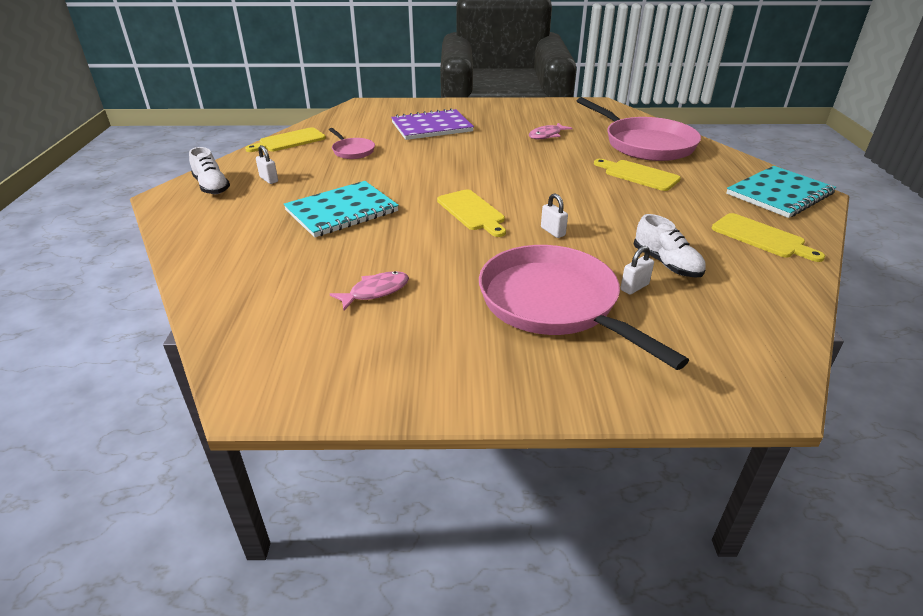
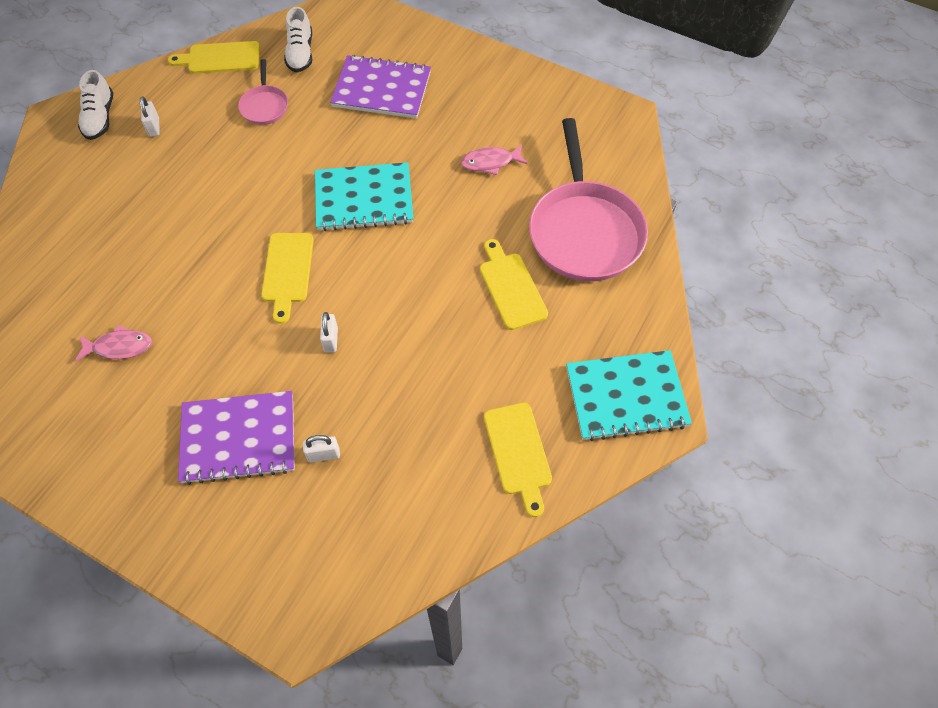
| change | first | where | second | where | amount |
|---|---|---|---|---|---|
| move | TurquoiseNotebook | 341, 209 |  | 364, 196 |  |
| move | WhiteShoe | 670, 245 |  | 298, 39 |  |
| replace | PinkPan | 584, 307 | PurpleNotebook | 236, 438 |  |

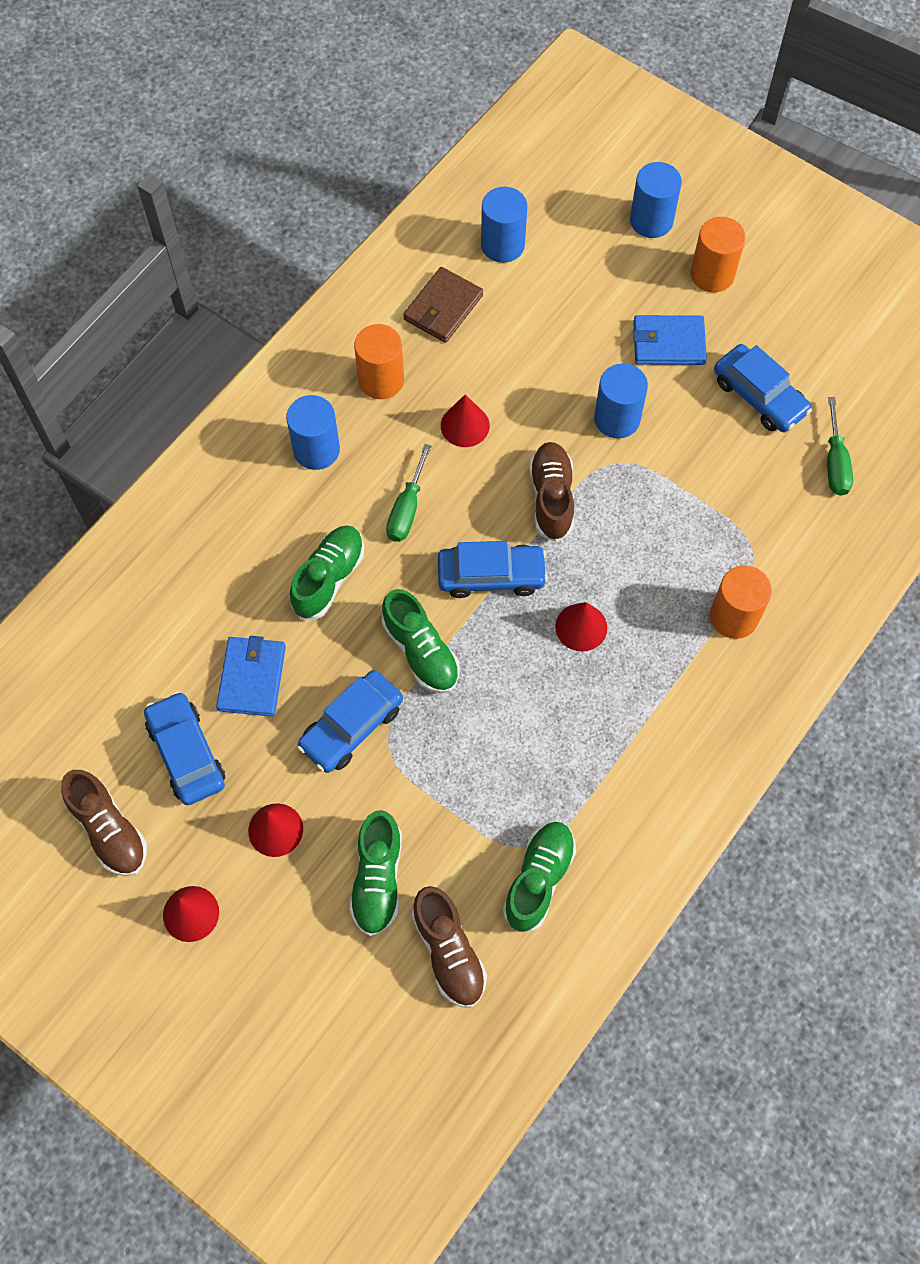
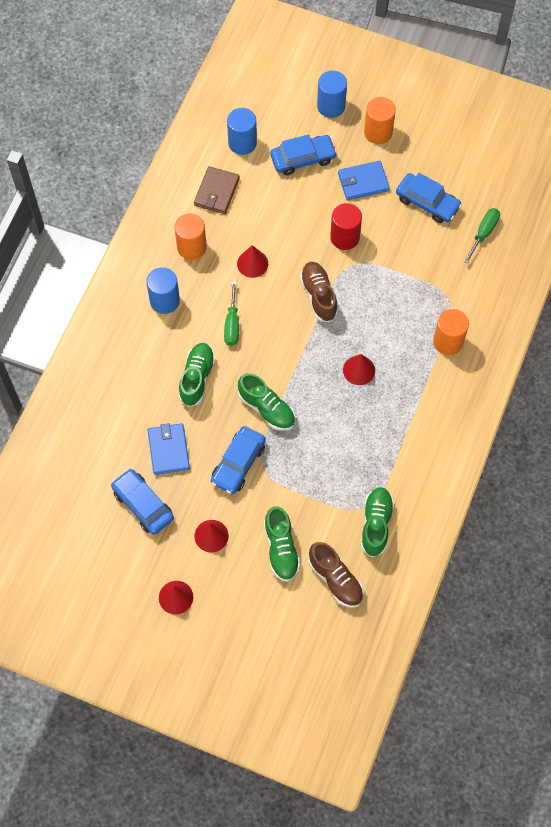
| change | first | where | second | where | amount |
|---|---|---|---|---|---|
| recolor | BlueCylinder | 621, 401 | RedCylinder | 346, 226 |  |
| rotate | GreenScrewdriver | 840, 446 |  | 481, 236 | 135 degrees counterclockwise |
| move | BlueCar | 493, 569 |  | 304, 154 |  |
| delete | BrownShoe | 104, 823 |  |  |  |

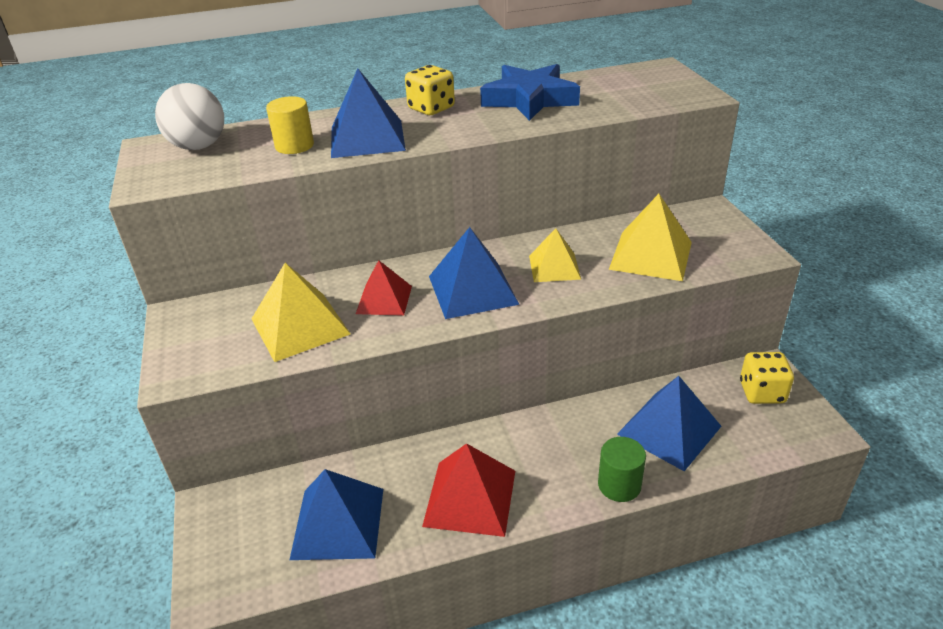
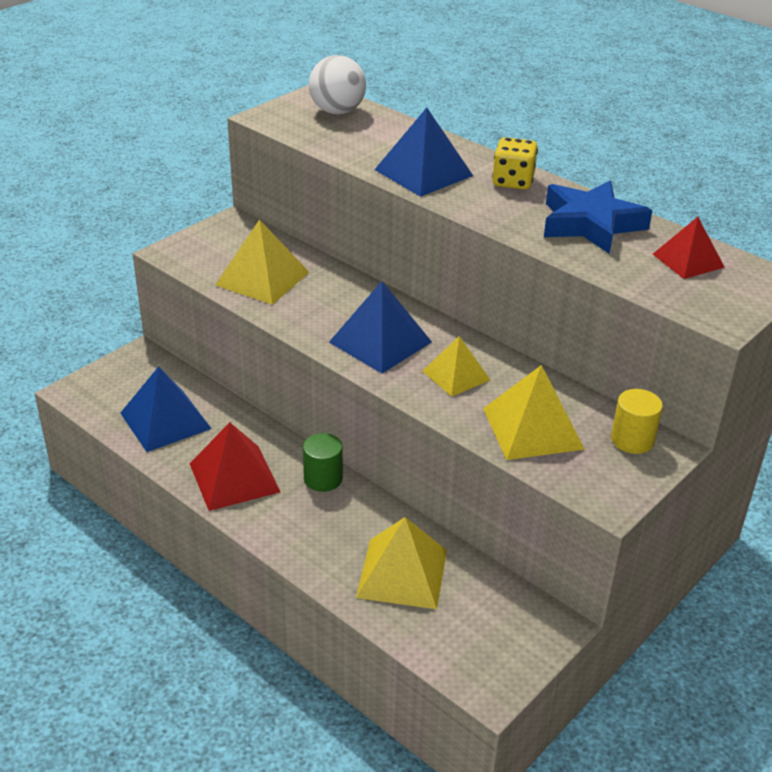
| change | first | where | second | where | amount |
|---|---|---|---|---|---|
| move | YellowCylinder | 290, 125 |  | 637, 421 |  |
| move | RedPyramid | 384, 288 |  | 689, 248 |  |
| delete | YellowDice | 767, 378 |  |  |  |
| recolor | BluePyramid | 669, 423 | YellowPyramid | 401, 563 |  |
| move | GreenCylinder | 622, 469 |  | 323, 462 |  |

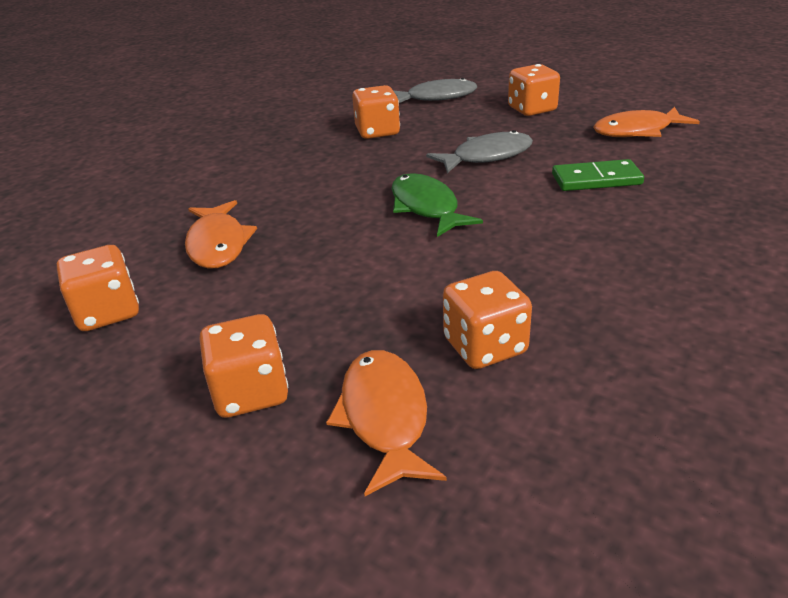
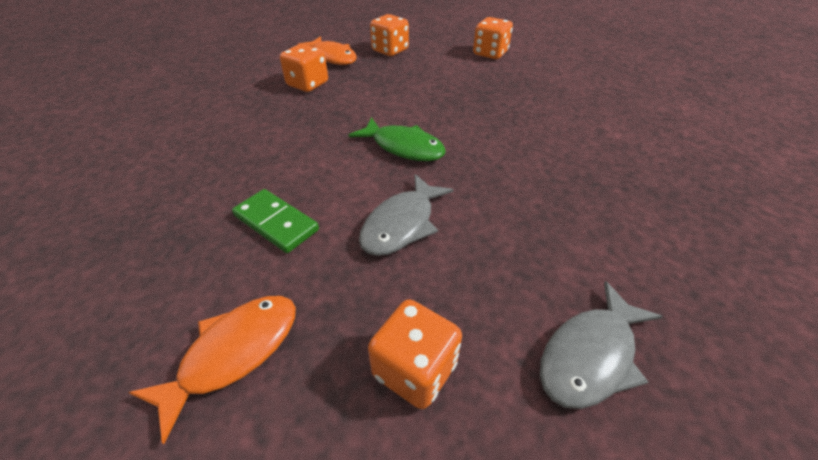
| change | first | where | second | where | amount |
|---|---|---|---|---|---|
| delete | OrangeDice | 376, 112 |  |  |  |
| rotate | GreenDomino | 598, 175 |  | 275, 221 | 75 degrees clockwise |
| delete | OrangeFish | 221, 234 |  |  |  |

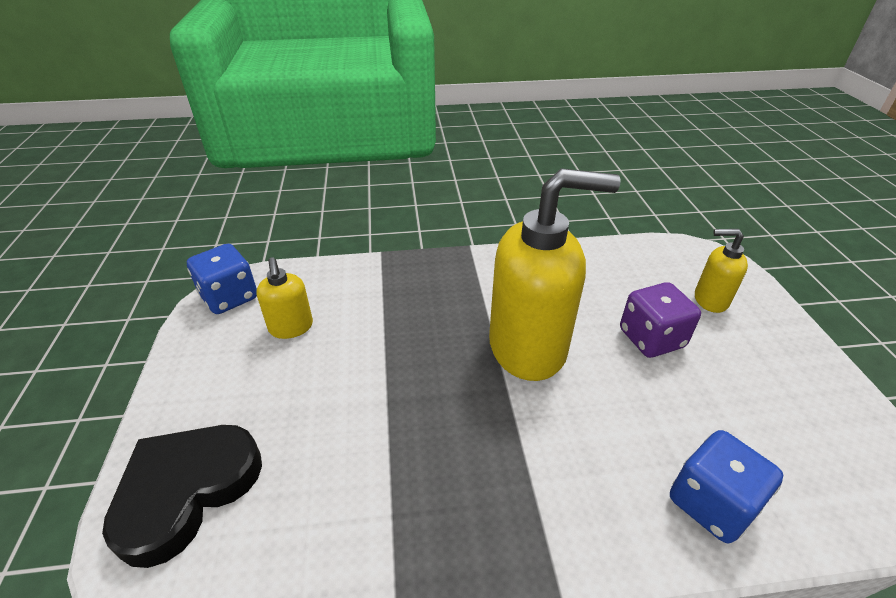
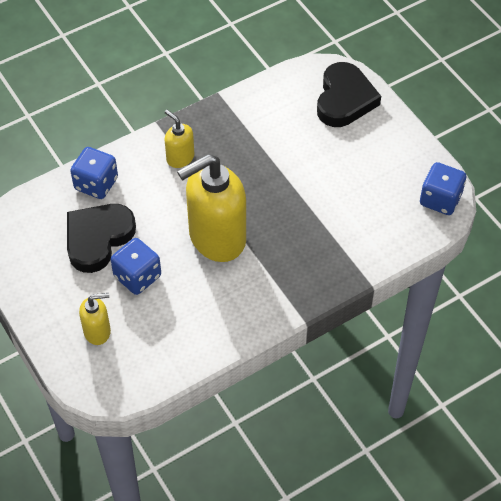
| change | first | where | second | where | amount |
|---|---|---|---|---|---|
| move | YellowSoapDispenser | 284, 298 |  | 179, 139 |  |
| recolor | PurpleDice | 660, 320 | BlueDice | 136, 266 |  |
| insert |  |  | BlackHeart | 101, 238 |  |

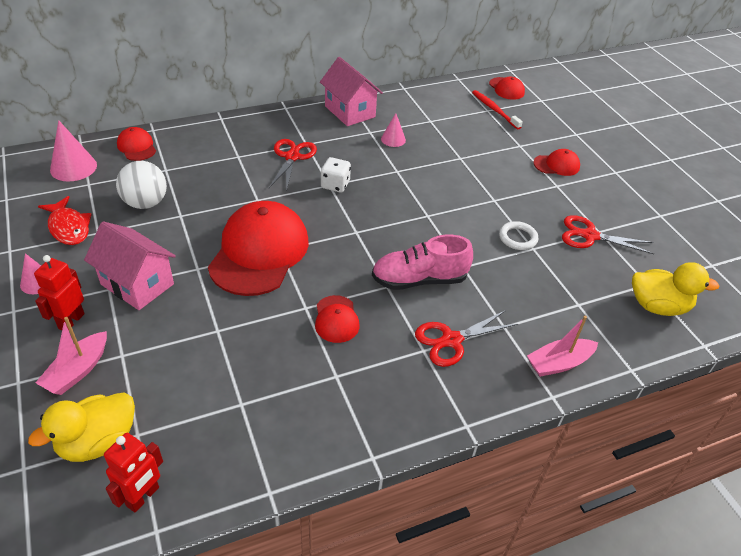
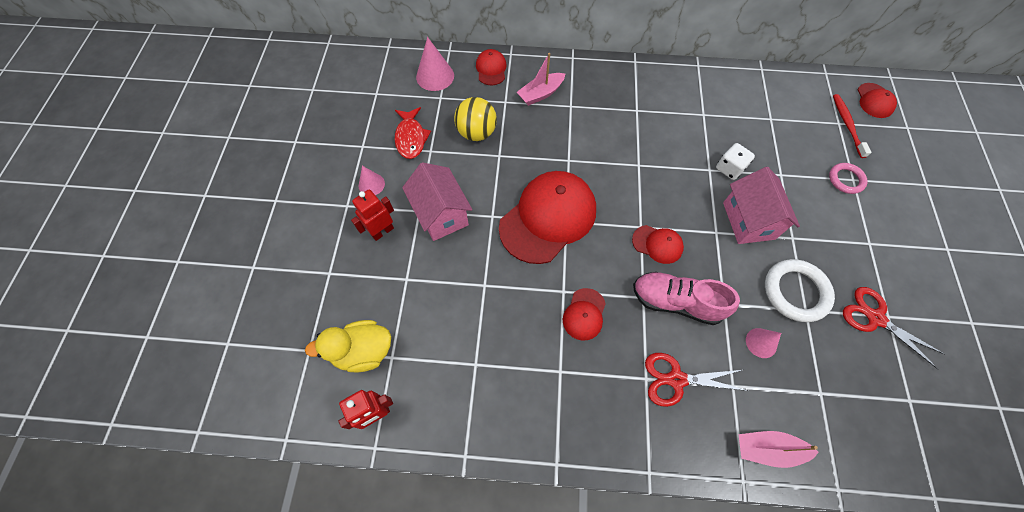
| change | first | where | second | where | amount |
|---|---|---|---|---|---|
| move | PinkHouse | 351, 91 |  | 761, 205 |  |
| move | PinkCone | 393, 130 |  | 763, 343 |  |
| delete | RedScissors | 293, 165 |  |  |  |
| move | RedCap | 556, 162 |  | 658, 244 |  |
| move | WhiteDice | 336, 175 |  | 735, 161 |  |
| recolor | WhiteBall | 141, 185 | YellowBall | 475, 119 |  |
| resize | WhiteRing | 518, 235 |  | 800, 290 | x1.65 |
| delete | YellowDuck | 675, 289 |  |  |  |
| move | PinkBoat | 71, 356 |  | 541, 79 |  |
| insert |  |  | PinkRing | 848, 178 |  |

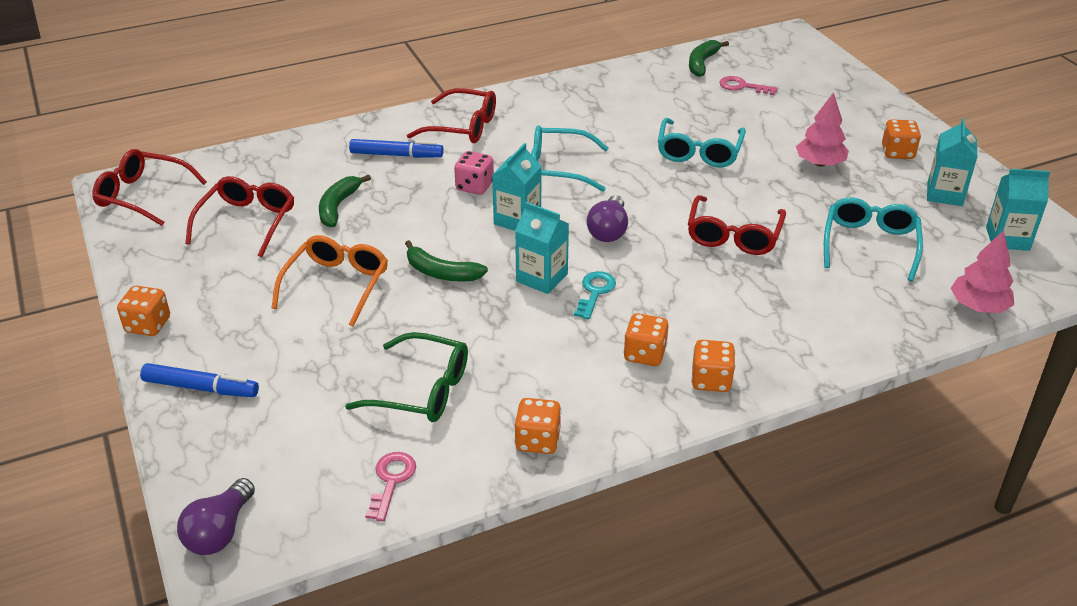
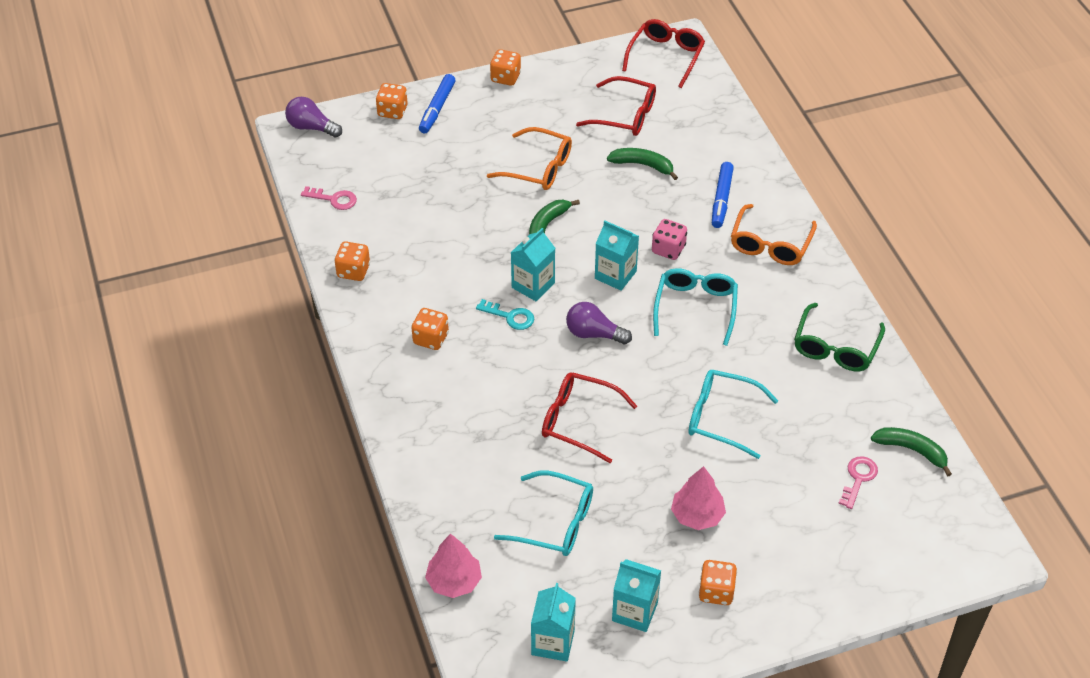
| change | first | where | second | where | amount |
|---|---|---|---|---|---|
| recolor | RedGlasses | 451, 115 | OrangeGlasses | 774, 234 |  |
| move | GreenGlasses | 406, 377 |  | 839, 337 |  |
| move | OrangeDice | 713, 366 |  | 392, 101 |  |

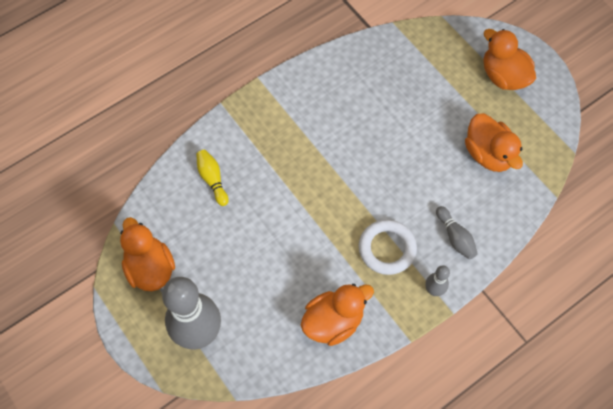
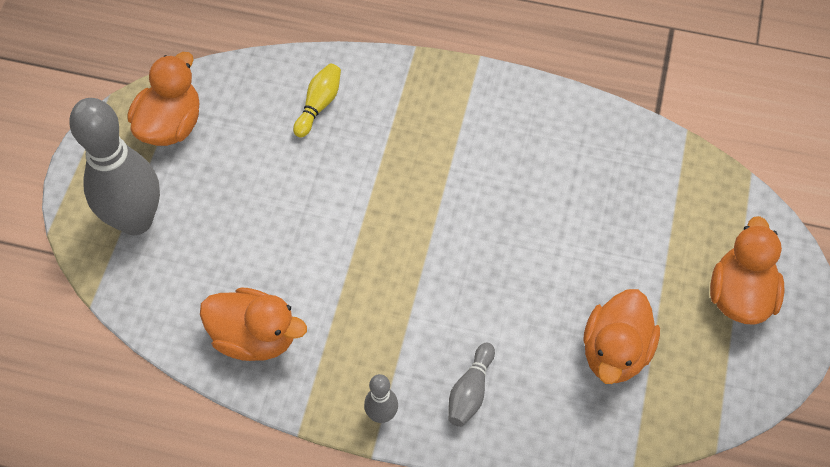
| change | first | where | second | where | amount |
|---|---|---|---|---|---|
| delete | WhiteRing | 388, 247 |  |  |  |

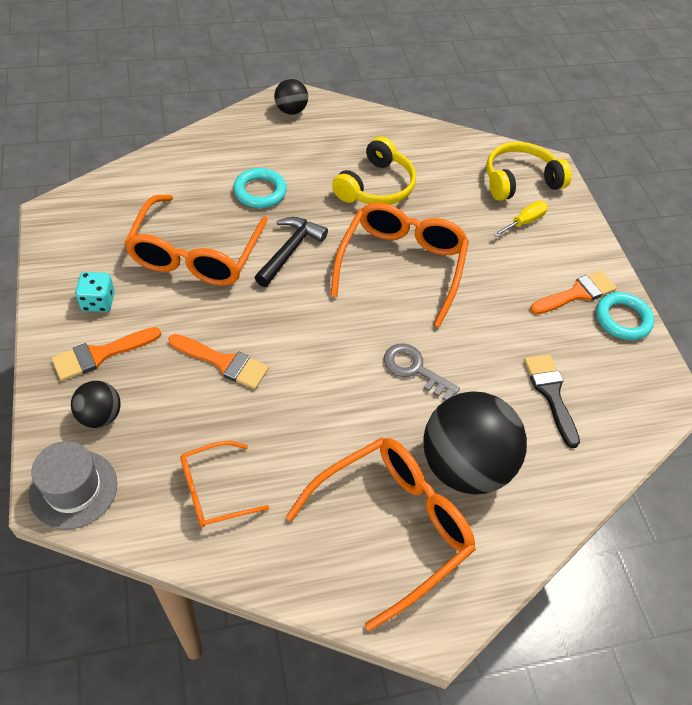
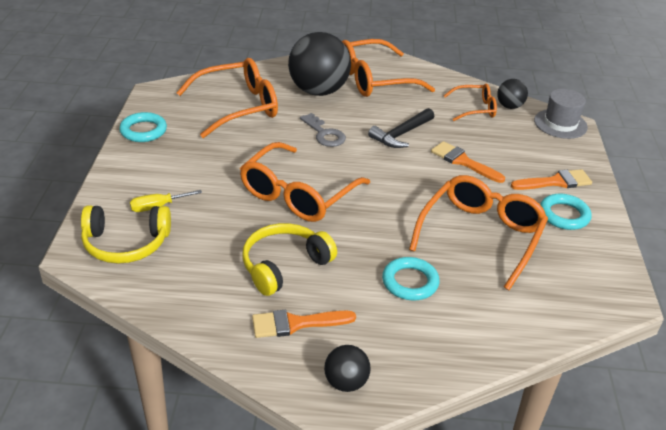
| change | first | where | second | where | amount |
|---|---|---|---|---|---|
| move | BlackHammer | 291, 252 |  | 401, 128 |  |
| move | OrangeBrush | 573, 293 |  | 304, 324 |  |
| replace | TurquoiseDice | 95, 292 | TurquoiseRing | 565, 212 |  |
| replace | BlackBrush | 552, 401 | OrangeGlasses | 227, 98 |  |
| move | BlackBall | 96, 404 |  | 512, 94 |  |

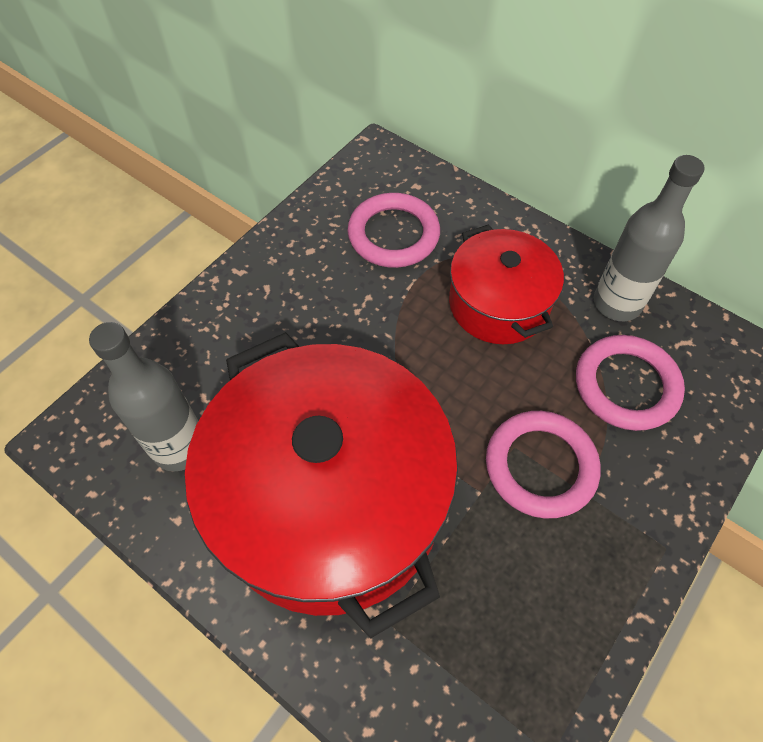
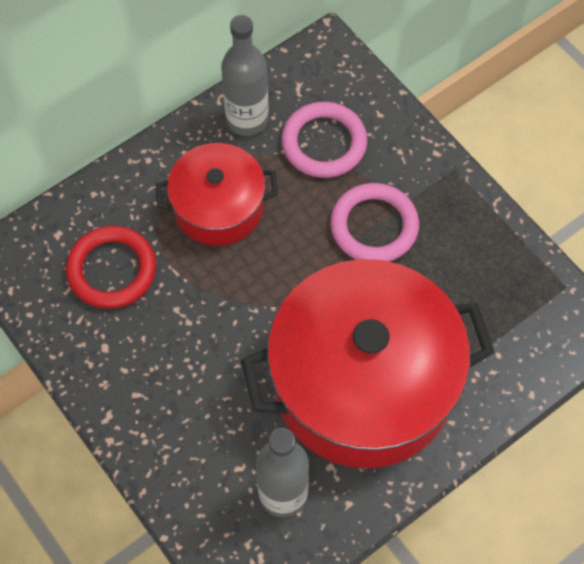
| change | first | where | second | where | amount |
|---|---|---|---|---|---|
| recolor | PinkRing | 394, 230 | RedRing | 111, 267 |  |

